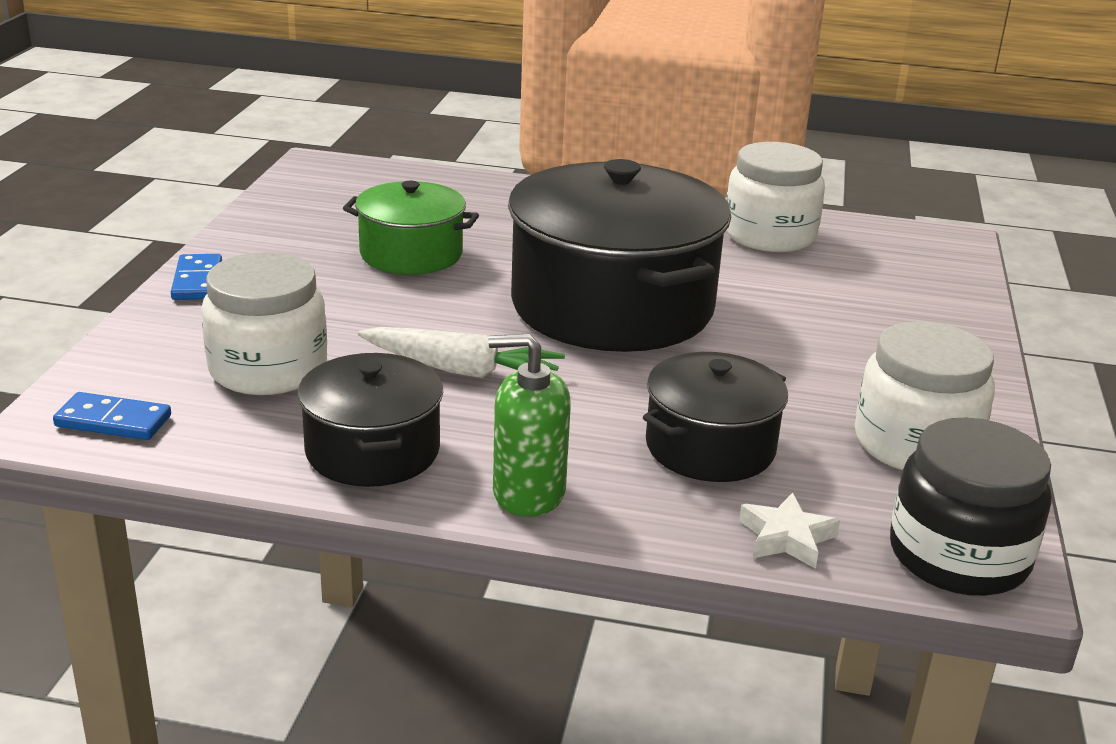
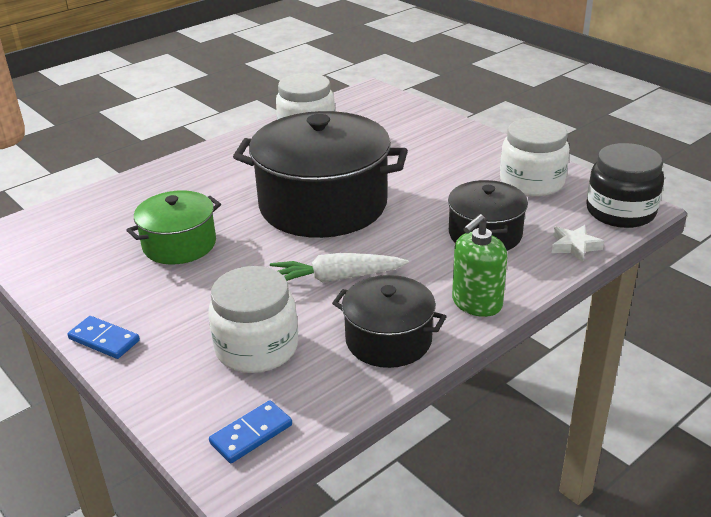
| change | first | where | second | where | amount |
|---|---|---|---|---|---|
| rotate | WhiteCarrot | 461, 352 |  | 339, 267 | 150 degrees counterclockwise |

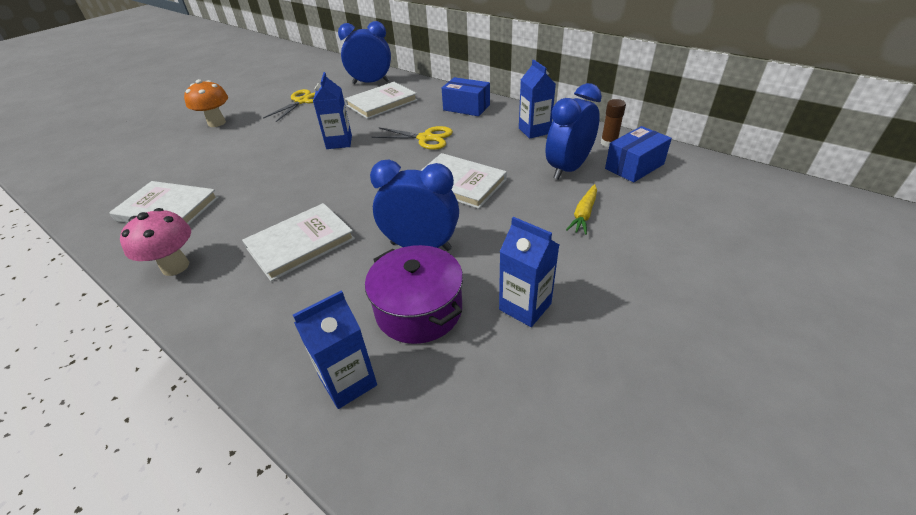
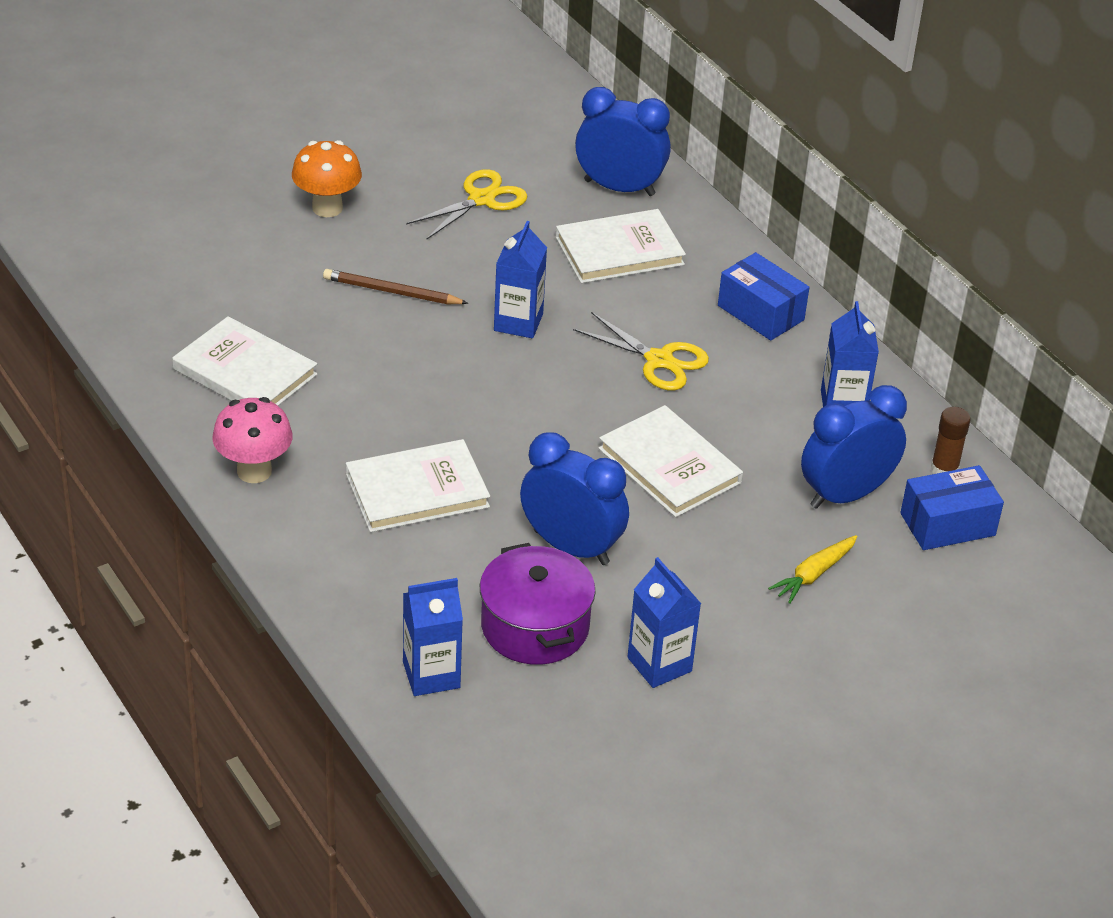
| change | first | where | second | where | amount |
|---|---|---|---|---|---|
| insert |  |  | BrownPencil | 395, 286 |  |

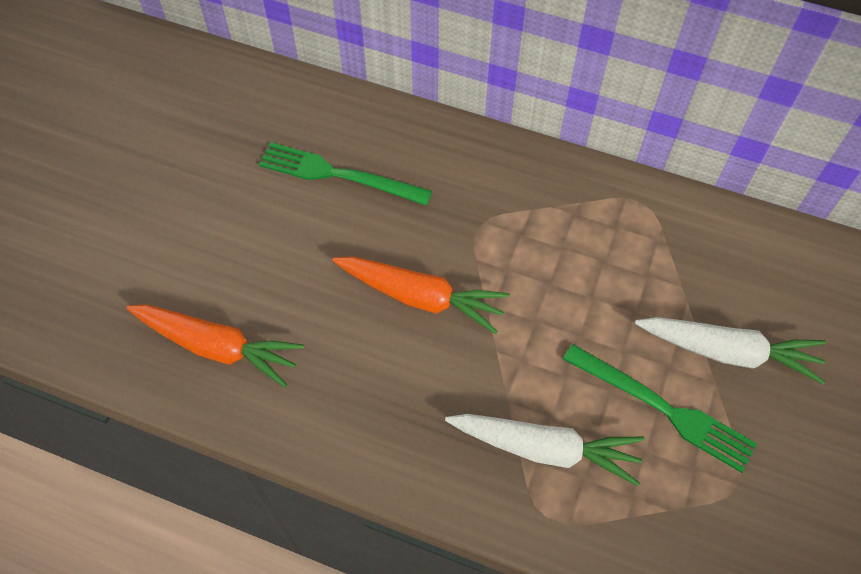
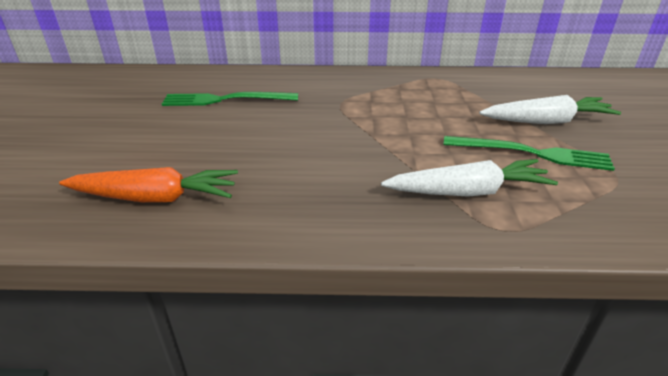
| change | first | where | second | where | amount |
|---|---|---|---|---|---|
| delete | OrangeCarrot | 421, 295 |  |  |  |

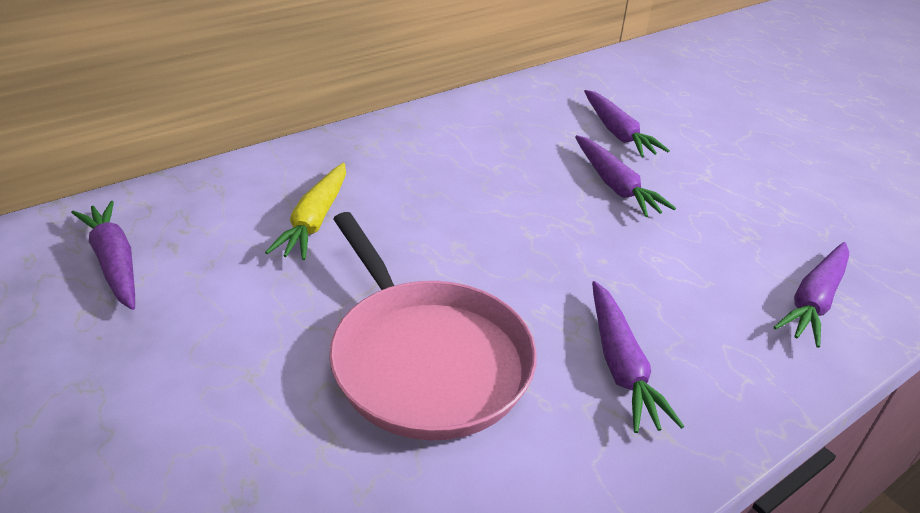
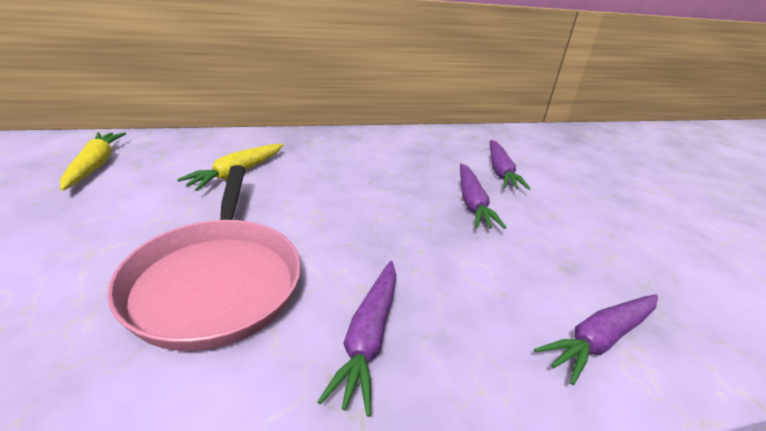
| change | first | where | second | where | amount |
|---|---|---|---|---|---|
| recolor | PurpleCarrot | 103, 255 | YellowCarrot | 93, 161 |  |

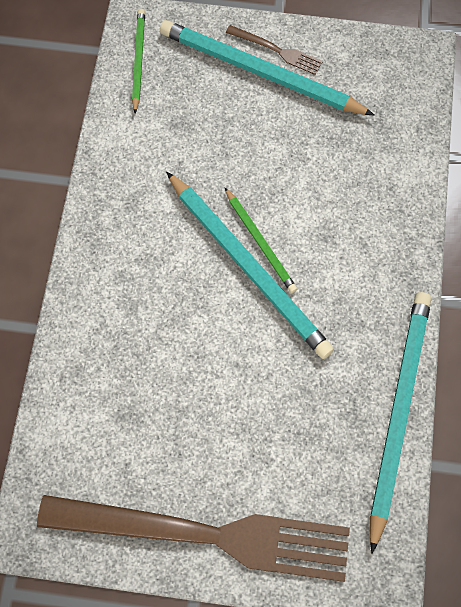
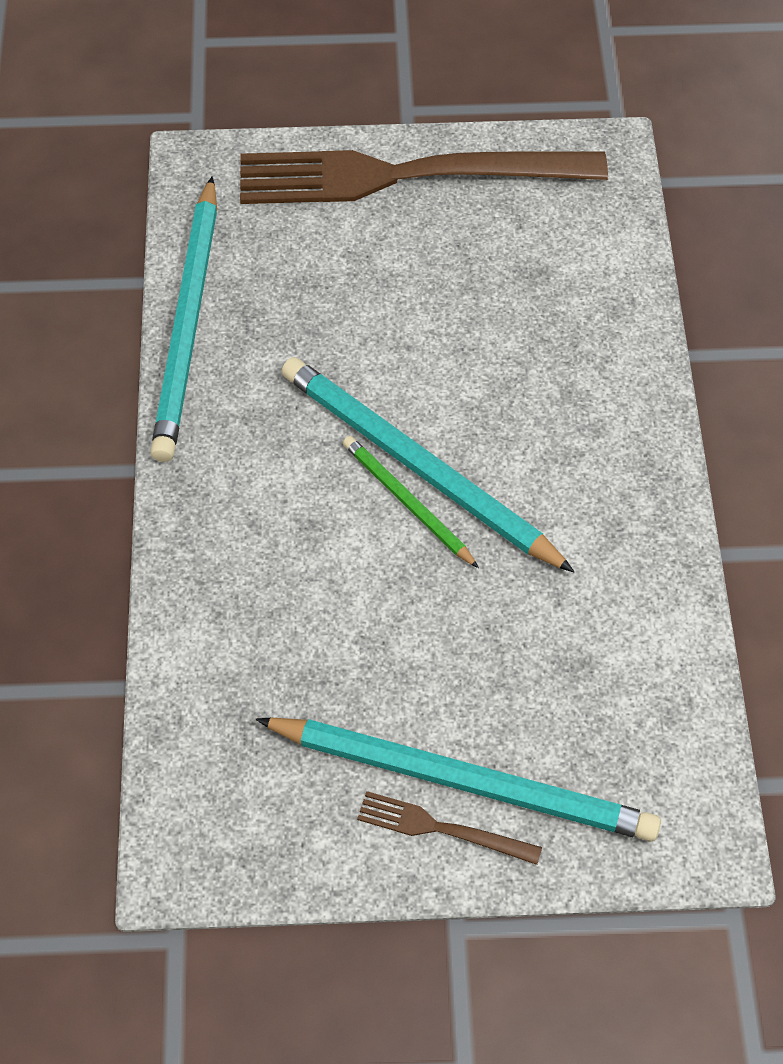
| change | first | where | second | where | amount |
|---|---|---|---|---|---|
| delete | GreenPencil | 138, 61 |  |  |  |

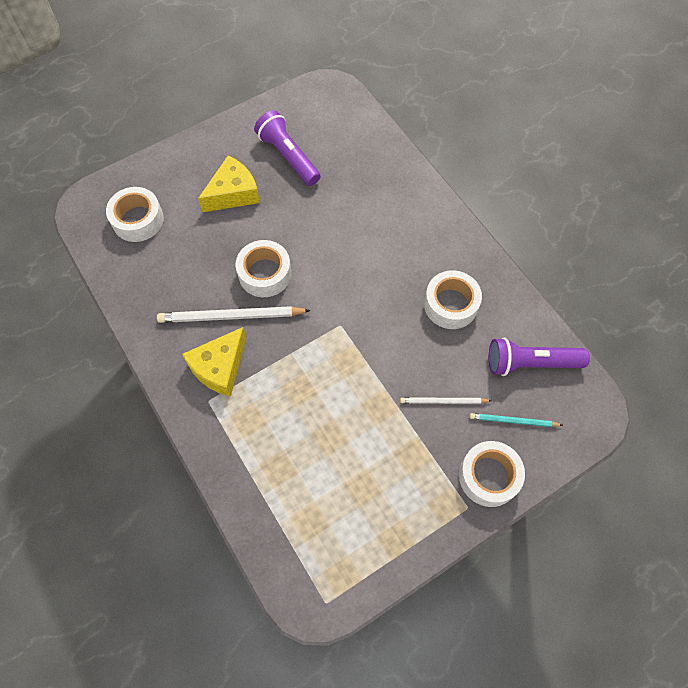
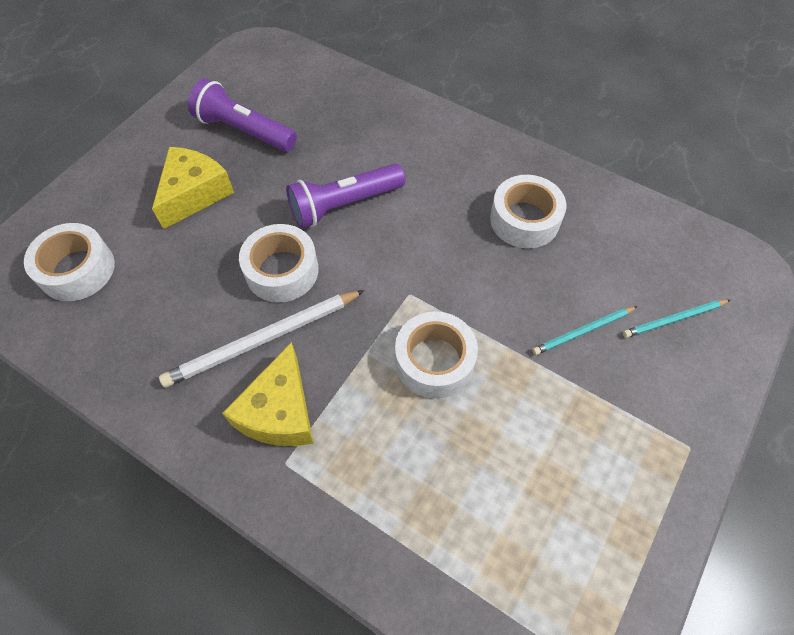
| change | first | where | second | where | amount |
|---|---|---|---|---|---|
| move | PurpleFlashlight | 539, 356 |  | 345, 196 |  |
| recolor | WhitePencil | 445, 401 | TurquoisePencil | 585, 330 |  |
| move | WhiteTape | 492, 474 |  | 436, 355 |  |

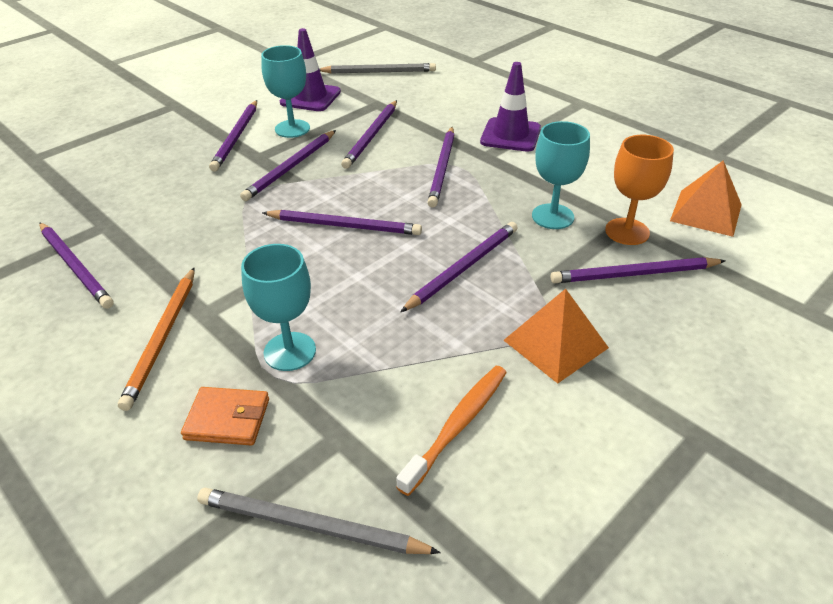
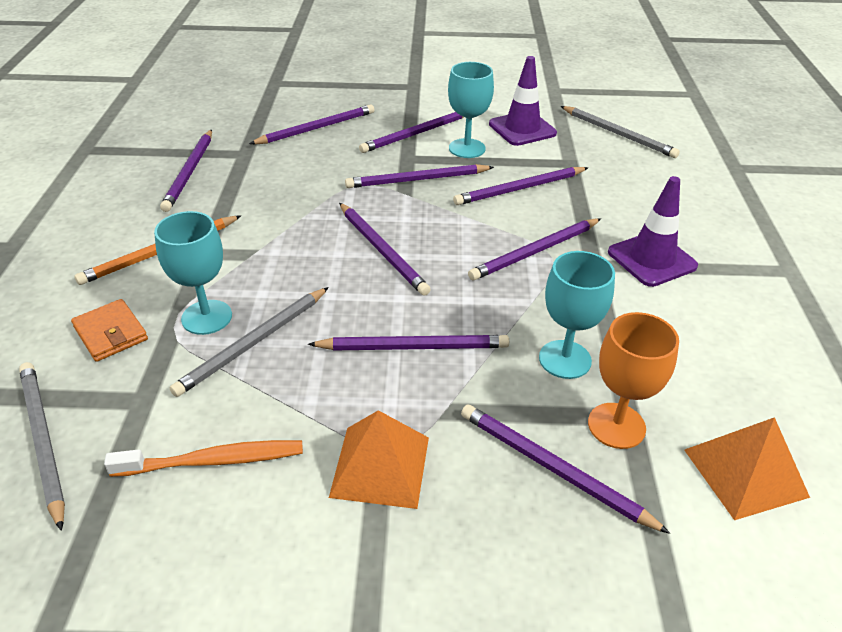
| change | first | where | second | where | amount |
|---|---|---|---|---|---|
| insert |  |  | PurplePencil | 311, 124 |  |
| insert |  |  | GreyPencil | 249, 342 |  |

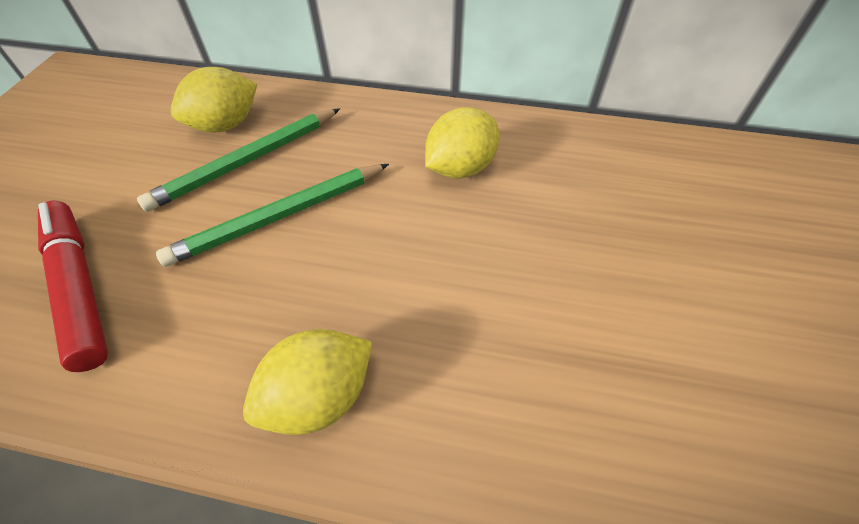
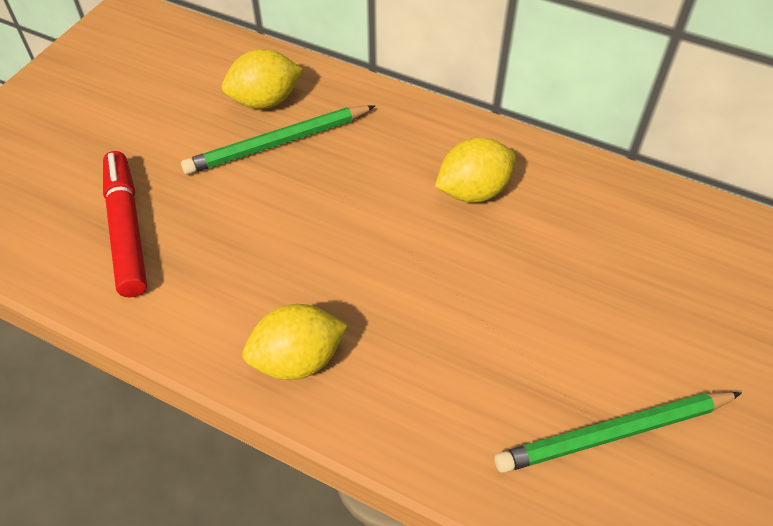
| change | first | where | second | where | amount |
|---|---|---|---|---|---|
| move | GreenPencil | 272, 215 |  | 618, 432 |  |

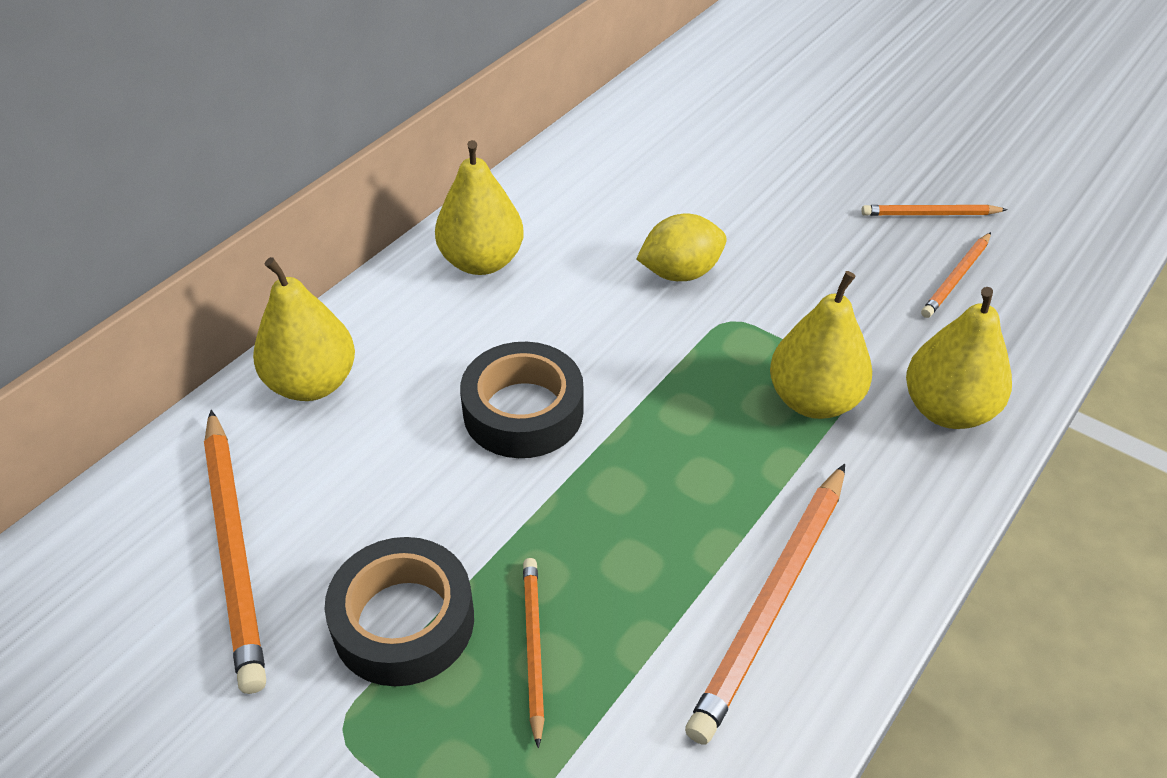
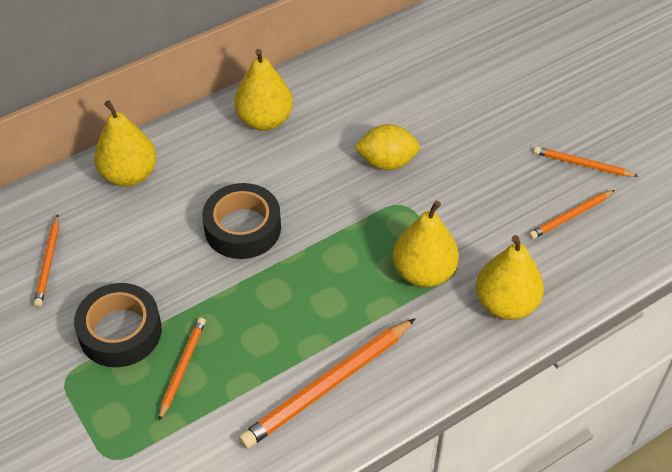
| change | first | where | second | where | amount |
|---|---|---|---|---|---|
| resize | OrangePencil | 235, 552 |  | 46, 261 | x0.55 |

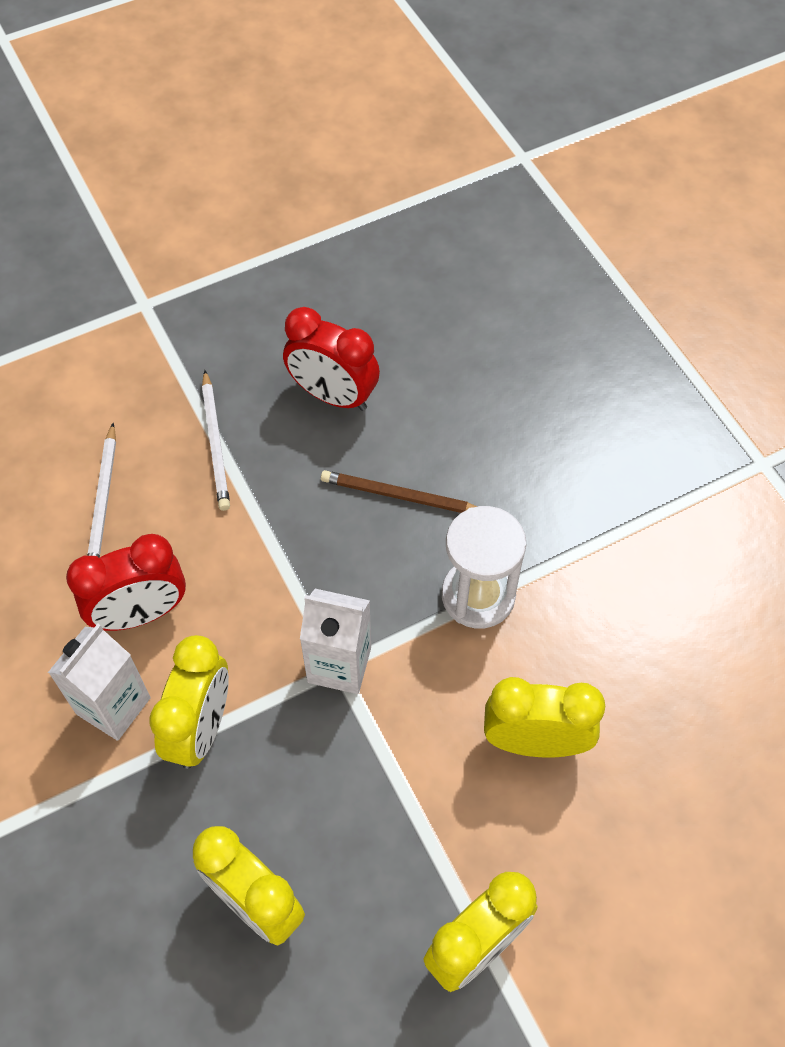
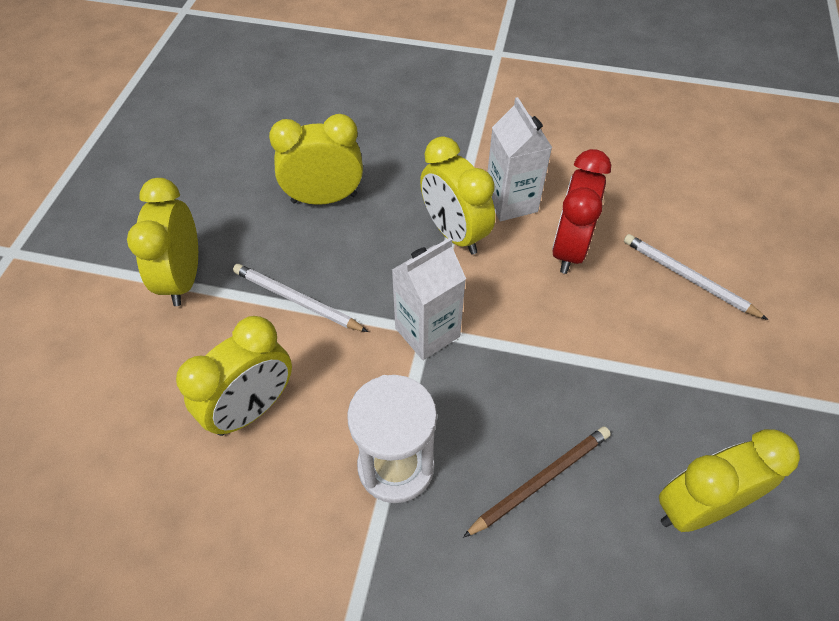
| change | first | where | second | where | amount |
|---|---|---|---|---|---|
| recolor | RedClock | 331, 359 | YellowClock | 729, 480 |  |
| move | WhitePencil | 216, 440 |  | 300, 298 |  |

